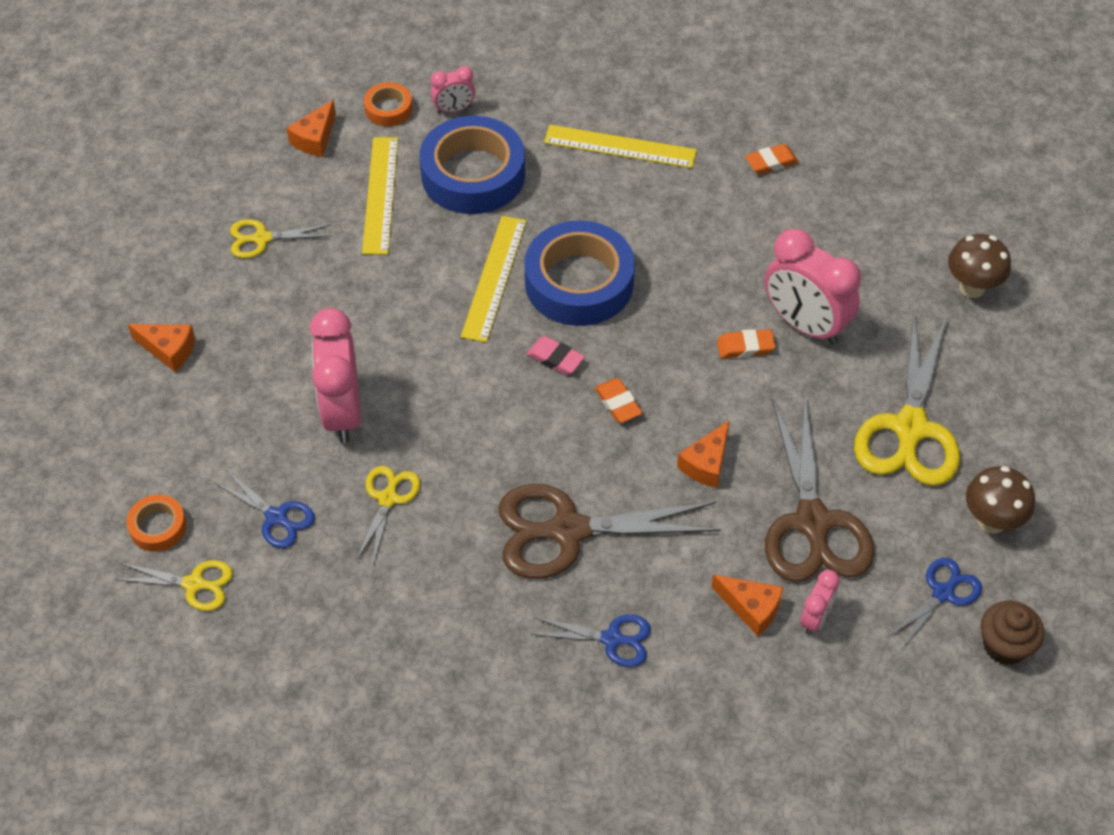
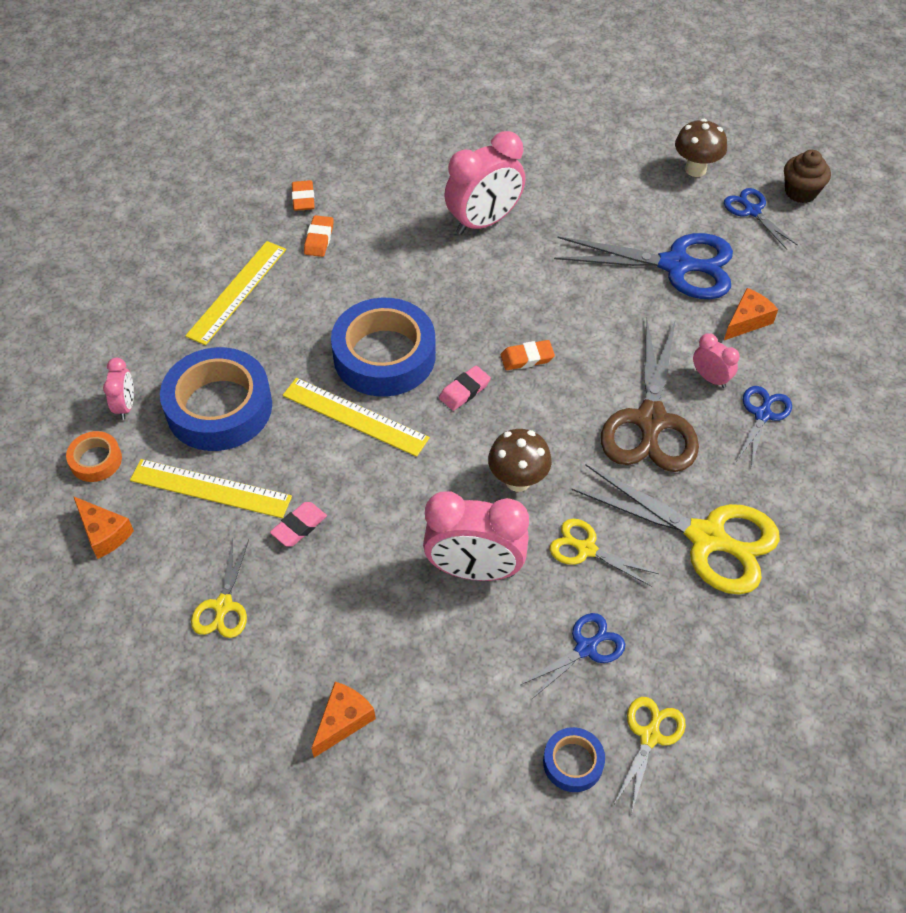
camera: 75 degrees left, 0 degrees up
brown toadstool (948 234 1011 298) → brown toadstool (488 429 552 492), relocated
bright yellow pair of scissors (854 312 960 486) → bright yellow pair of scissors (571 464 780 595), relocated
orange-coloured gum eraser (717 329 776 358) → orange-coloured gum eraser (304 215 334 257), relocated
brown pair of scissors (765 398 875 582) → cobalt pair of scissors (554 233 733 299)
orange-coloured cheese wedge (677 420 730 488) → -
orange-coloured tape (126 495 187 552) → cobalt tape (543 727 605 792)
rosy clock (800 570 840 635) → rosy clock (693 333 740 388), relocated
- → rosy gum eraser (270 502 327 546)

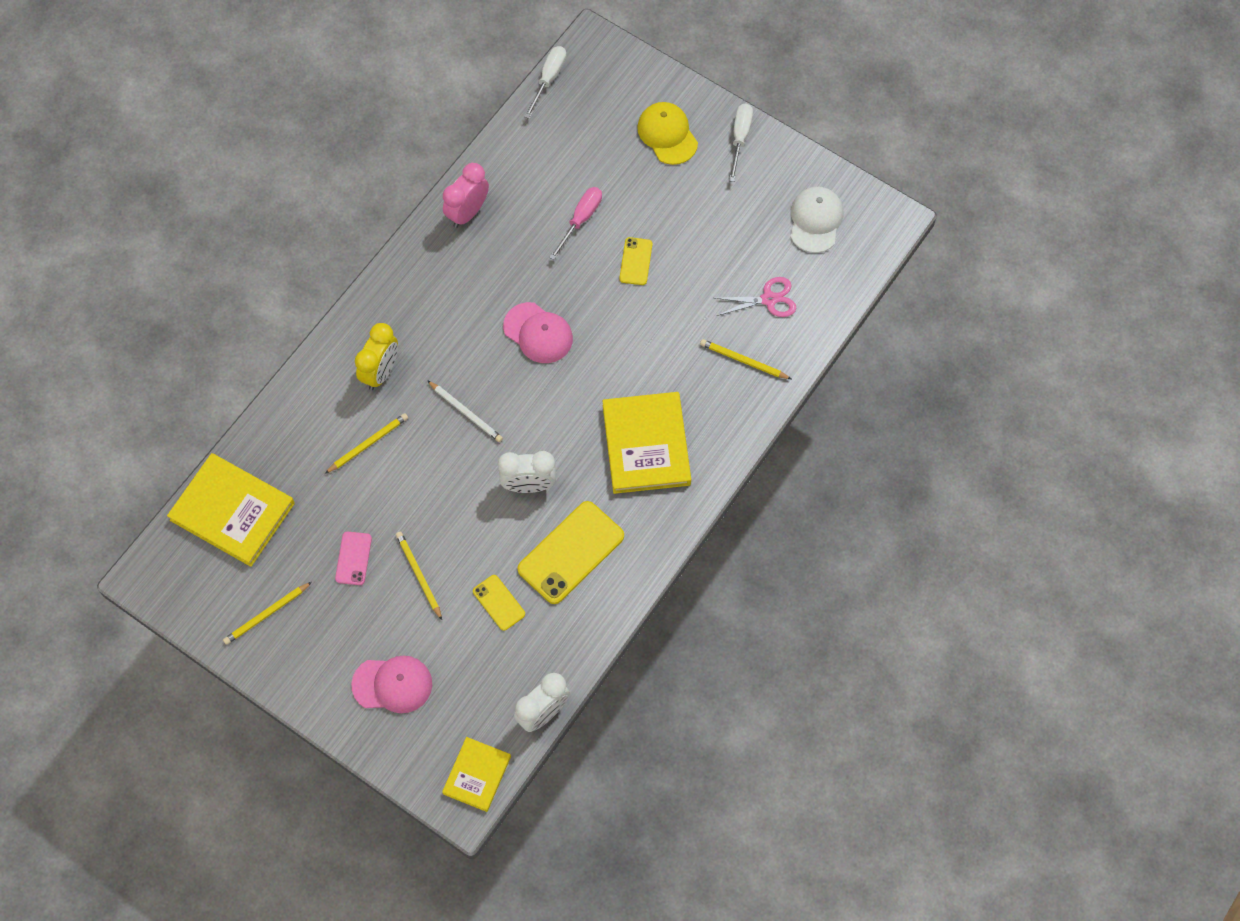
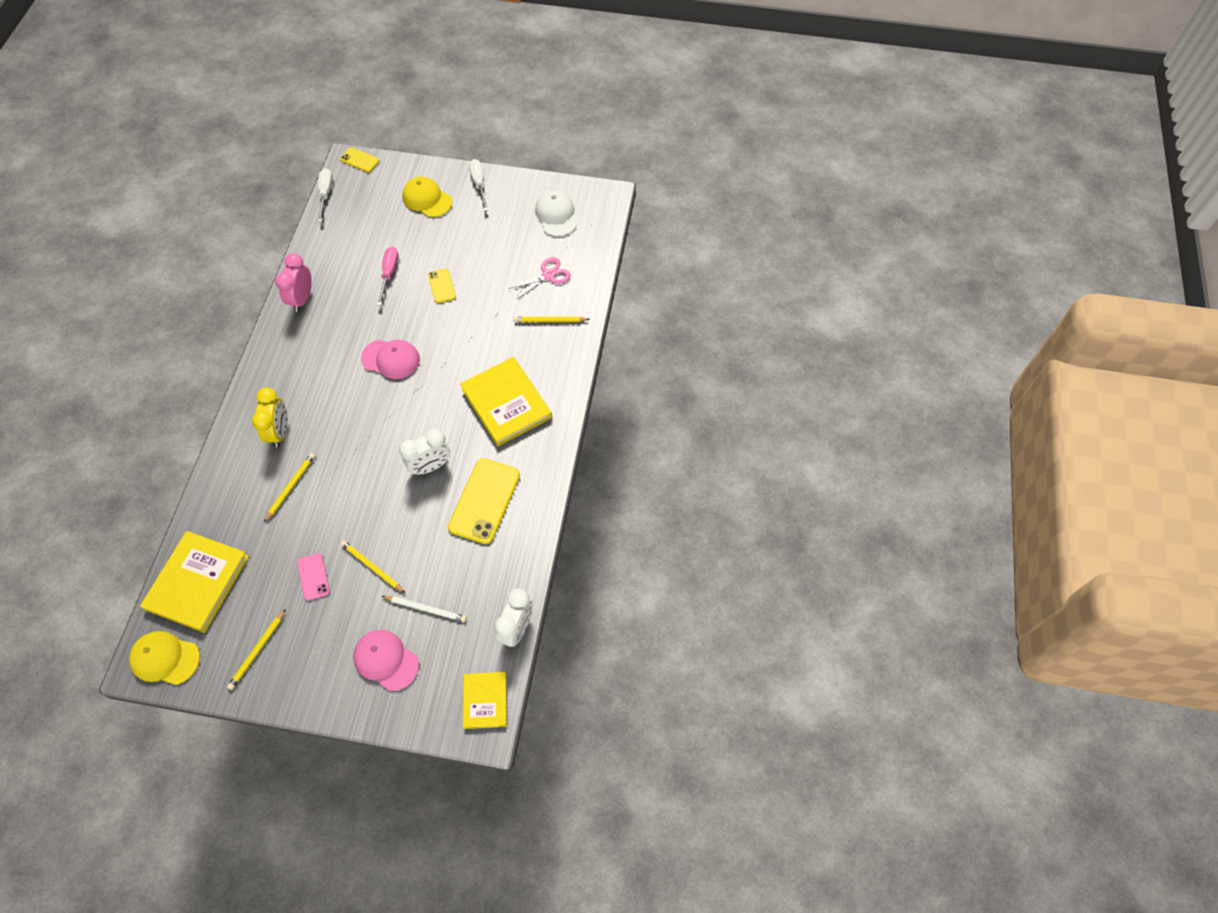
camera: 25 degrees left, 5 degrees down
pure white pencil (427 380 503 442) → pure white pencil (382 596 466 622), relocated
bright yellow book (167 453 295 567) → bright yellow book (140 531 249 633), 75 degrees counterclockwise
bright yellow mobile phone (473 575 525 631) → bright yellow mobile phone (340 147 379 172), relocated
rosy baseball cap (351 656 432 713) → rosy baseball cap (353 630 419 691), 120 degrees counterclockwise
- → bright yellow baseball cap (129 631 200 685)

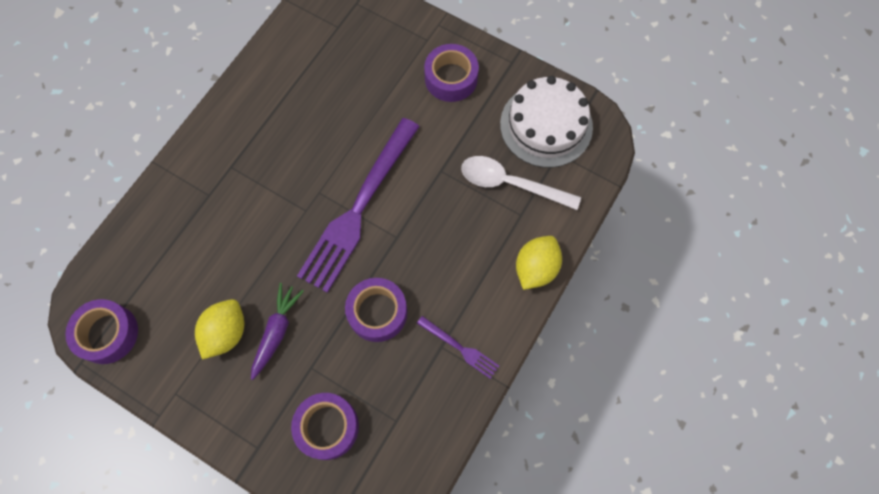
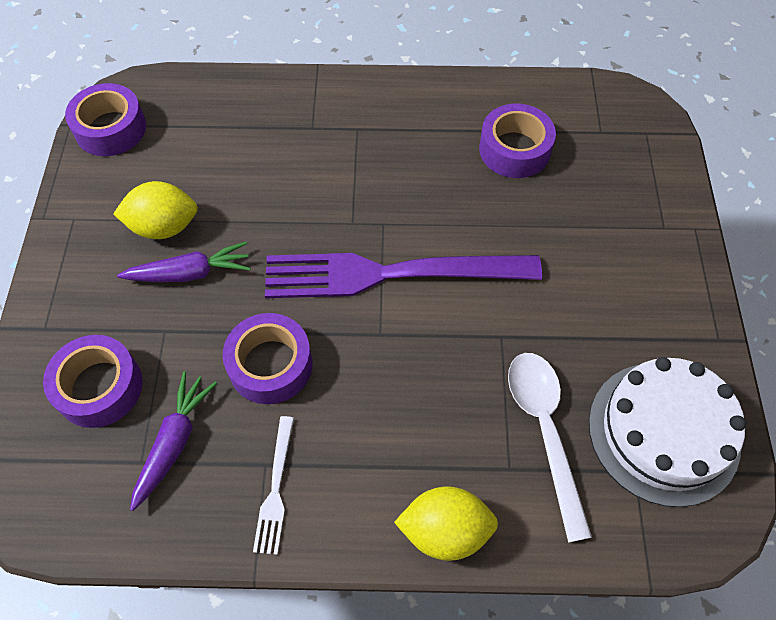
camera: 60 degrees right, 10 degrees down
purple tape (424 44 479 102) → purple tape (479 104 556 178), relocated
purple table fork (417 316 499 379) → pure white table fork (253 416 294 555)
- → purple root vegetable (130 371 217 511)

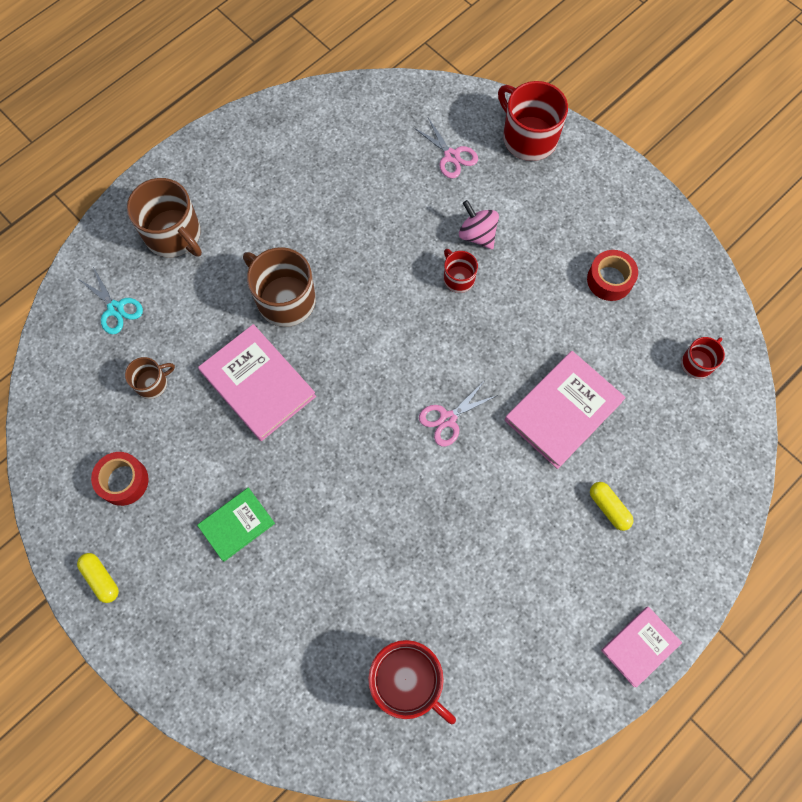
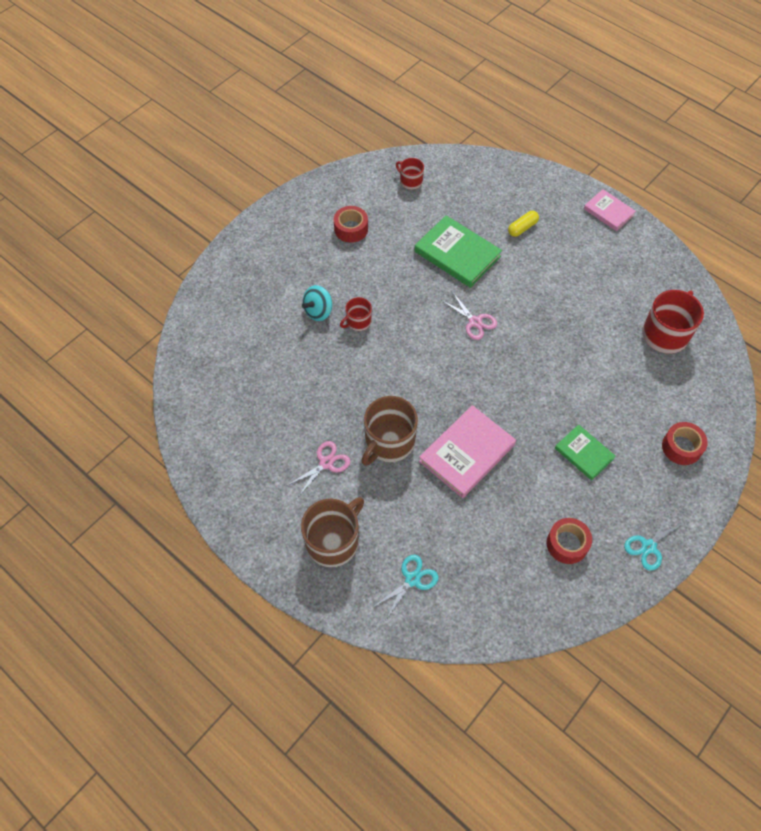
camera: 95 degrees left, 10 degrees down
crimson coffee mug (498 81 568 161) → -
rosy pair of scissors (413 118 478 178) → rosy pair of scissors (286 441 351 497), relocated
rosy whirligig (459 200 499 249) → aqua whirligig (302 285 332 321)
rosy book (505 351 626 469) → emerald book (415 215 502 288)
brown coffee mug (125 357 175 399) → -
bright yellow pill shape (77 553 119 603) → aqua pair of scissors (624 510 685 571)
- → crimson tape (662 422 708 465)

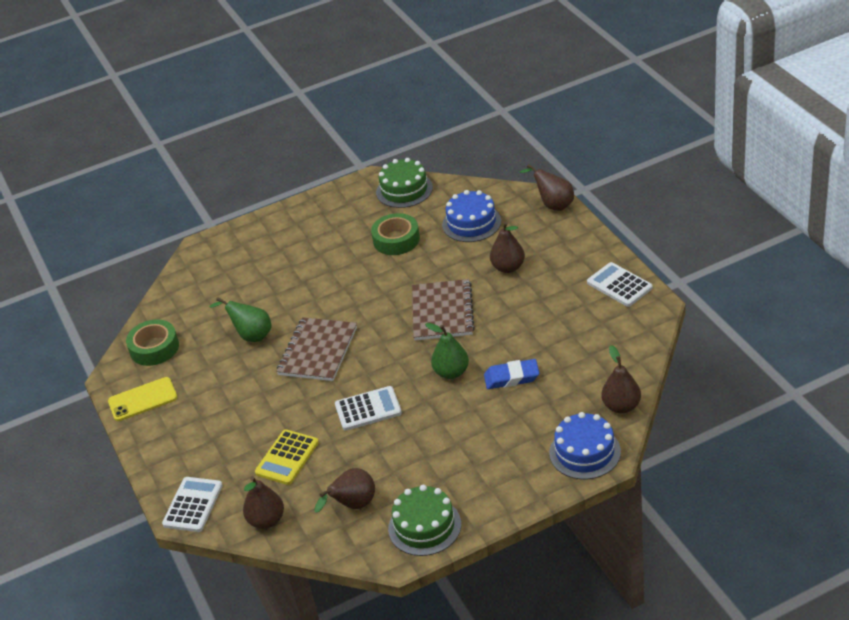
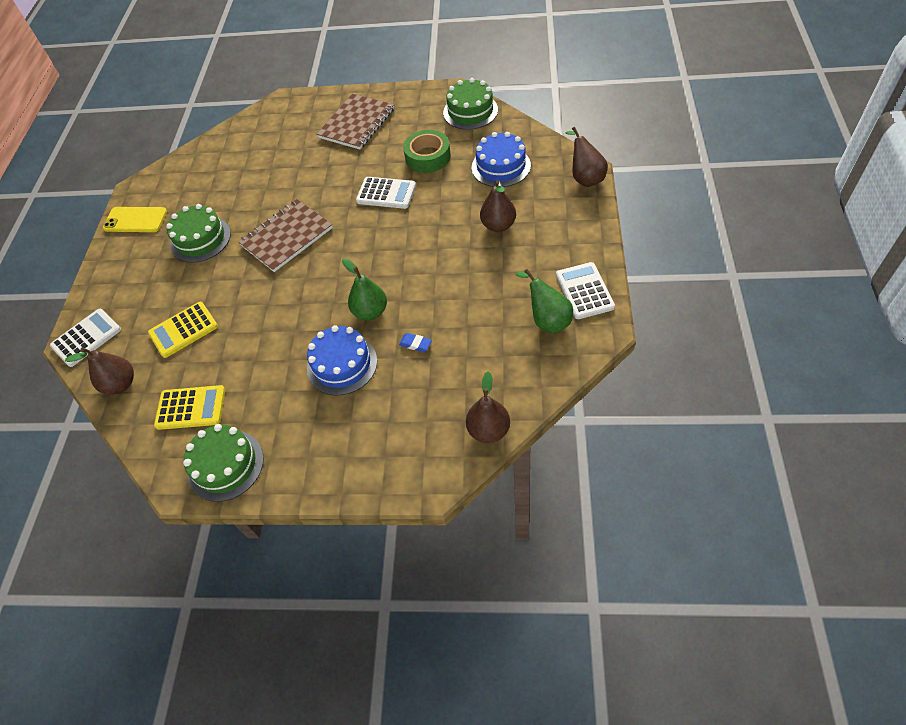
camera: 30 degrees right, 15 degrees up
brown exercise book (412 279 475 340) → brown exercise book (317 94 394 149), relocated
emerald toy pear (210 297 272 342) → emerald toy pear (516 269 573 333), relocated
emerald tape (126 319 179 366) → -
cobalt gum eraser (484 359 539 389) → cobalt gum eraser (399 333 432 352), x0.56
pure white calculator (335 386 402 431) → pure white calculator (356 177 416 209), relocated
cobalt layer cake (549 412 621 479) → cobalt layer cake (307 325 377 395), relocated
brown toy pear (314 468 375 513) → bright yellow calculator (154 385 225 430)
- → emerald layer cake (166 204 231 263)

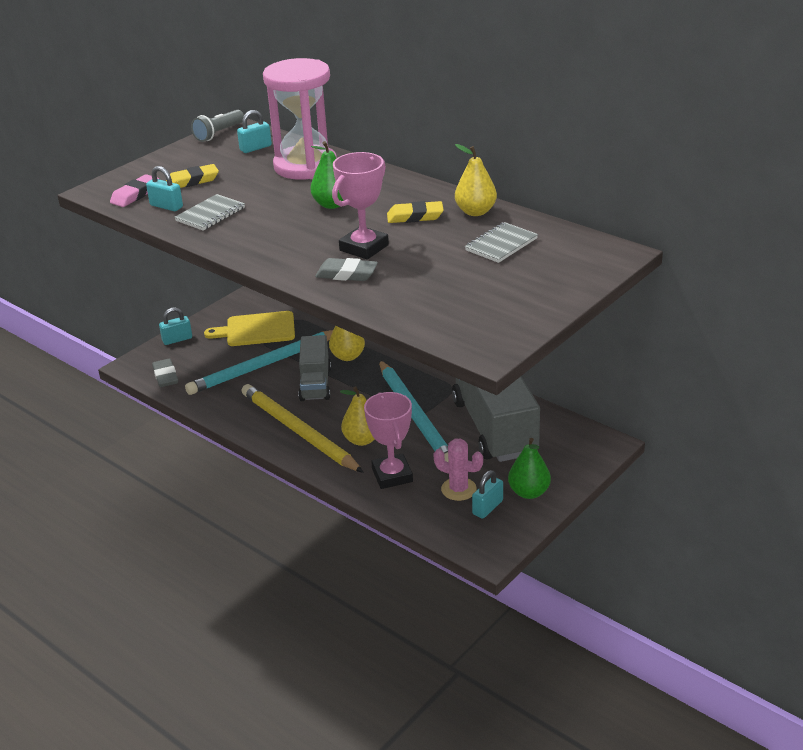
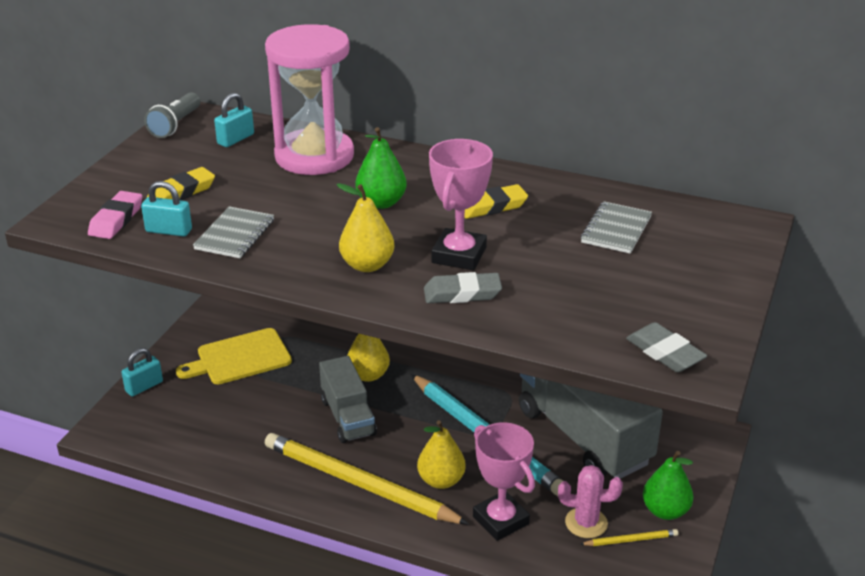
camera: 20 degrees left, 0 degrees up
bright yellow toy pear (455 144 497 216) → bright yellow toy pear (337 183 395 272), relocated
aqua pencil (185 330 333 395) → -
gray gum eraser (152 359 178 387) → gray gum eraser (626 322 707 372), relocated
aqua lock (472 470 503 519) → bright yellow pencil (580 529 678 546)

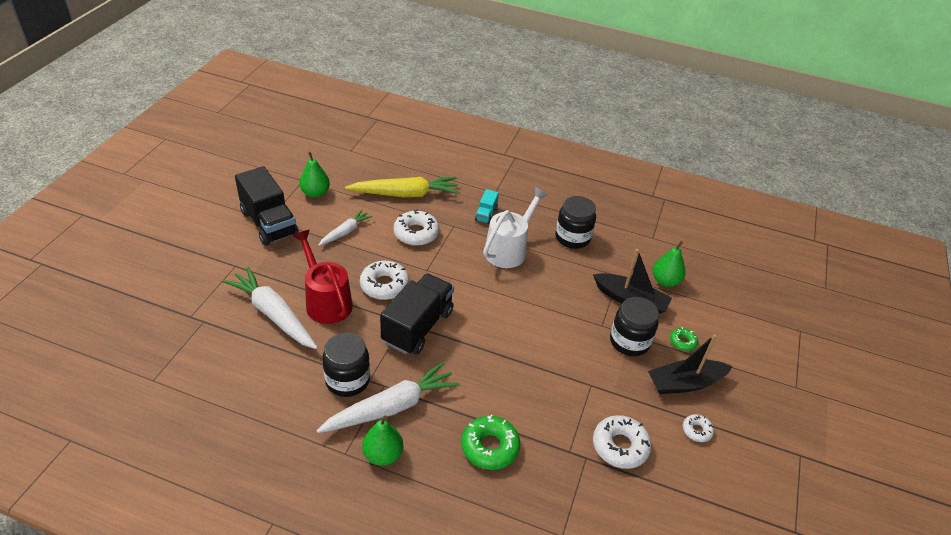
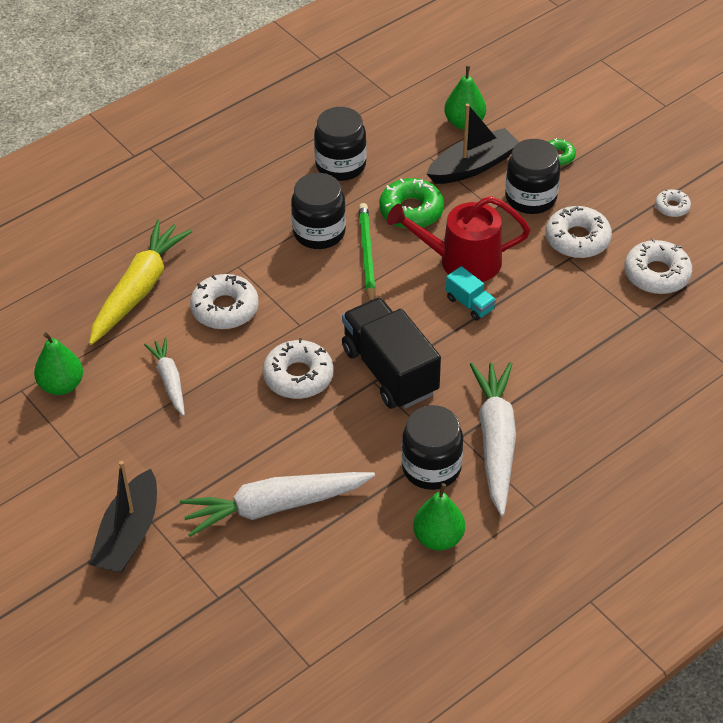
camera: 55 degrees left, 5 degrees up
ebony toy truck (235 166 298 246) → -
pure white watering can (483 187 548 268) → ebony jam jar (291 173 346 249)
aqua toy truck (475 189 499 224) → aqua toy truck (446 266 496 321), relocated
crimson watering can (293 230 353 324) → crimson watering can (387 196 530 282), relocated
ebony toy boat (648 334 733 394) → ebony toy boat (89 461 157 573), relocated
emerald toy pear (362 415 403 466) → emerald toy pear (413 483 465 550), relocated
emerald donut (461 415 520 470) → emerald donut (379 178 444 229), relocated
- → emerald pencil (359 203 376 301)
- → pure white donut (545 206 612 258)

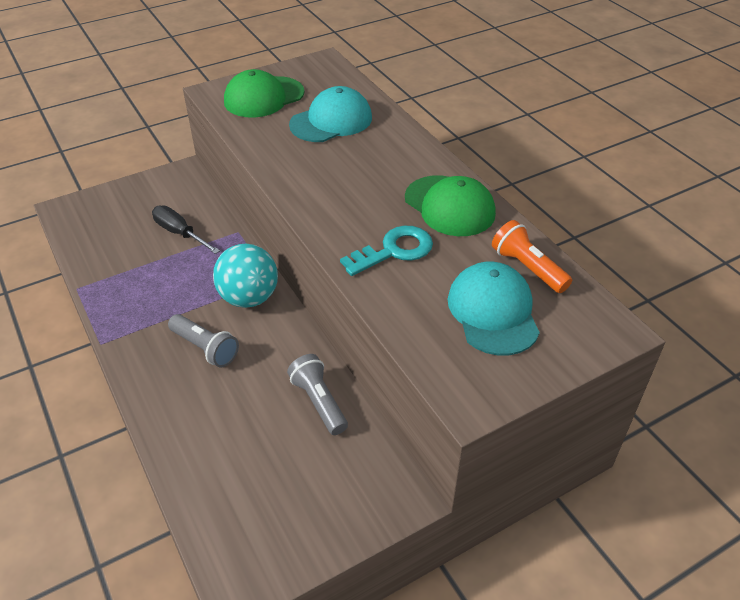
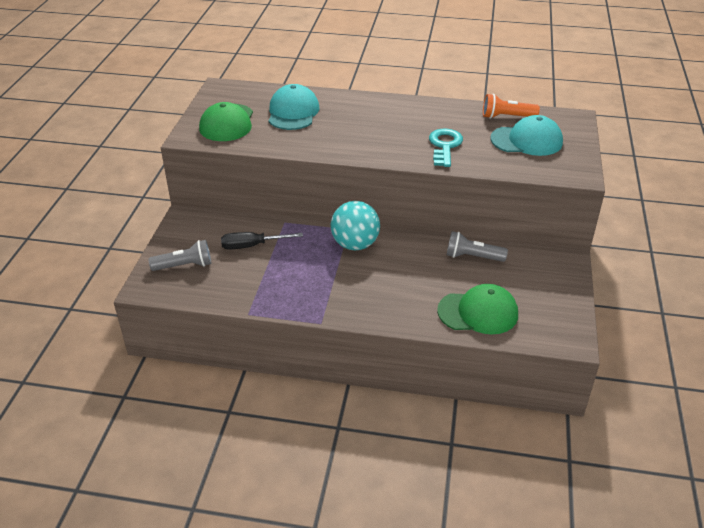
camera: 50 degrees left, 5 degrees down
emerald baseball cap (405 175 496 236) → emerald baseball cap (437 284 518 334), relocated
aqua baseball cap (448 262 540 356) → aqua baseball cap (490 115 563 156), 150 degrees clockwise
gray torch (168 314 239 368) → gray torch (148 240 211 271), relocated

